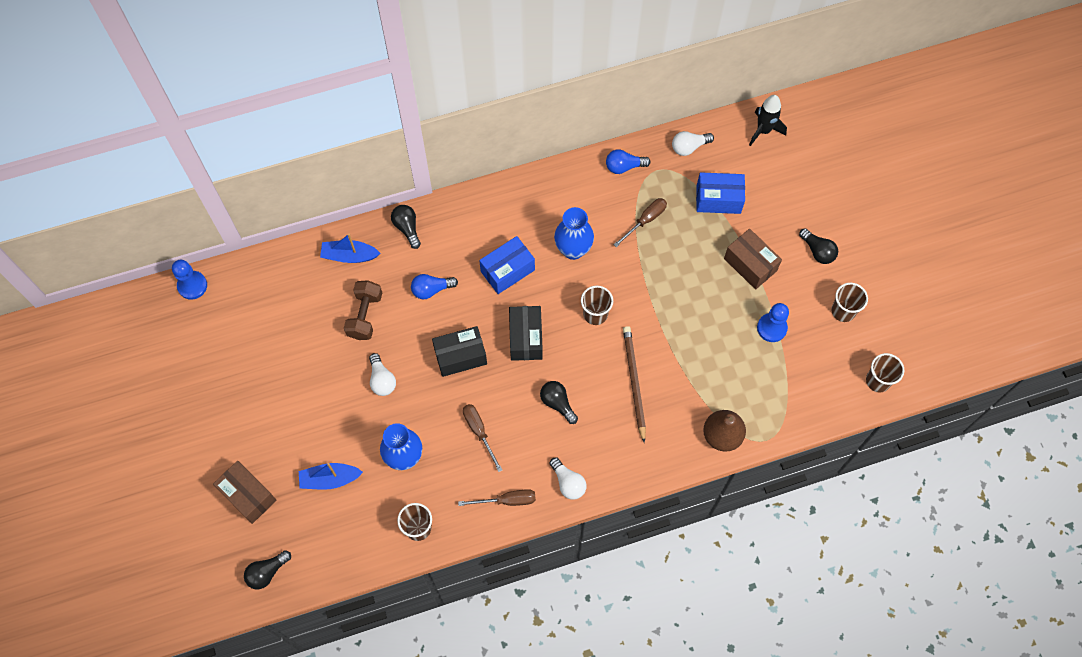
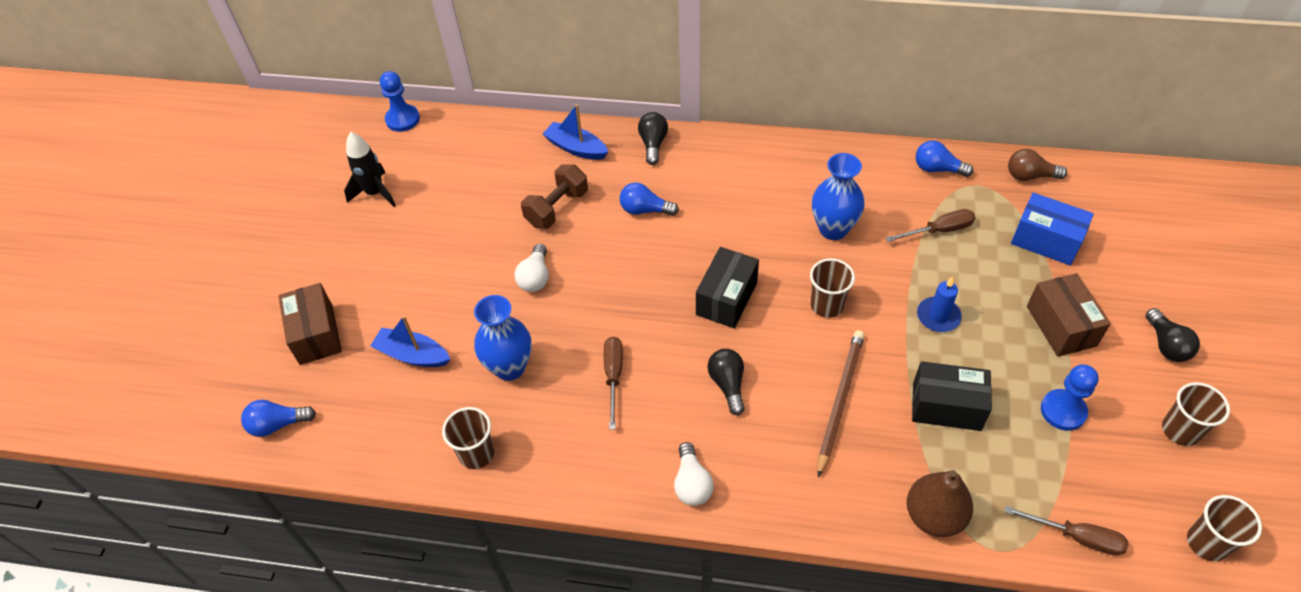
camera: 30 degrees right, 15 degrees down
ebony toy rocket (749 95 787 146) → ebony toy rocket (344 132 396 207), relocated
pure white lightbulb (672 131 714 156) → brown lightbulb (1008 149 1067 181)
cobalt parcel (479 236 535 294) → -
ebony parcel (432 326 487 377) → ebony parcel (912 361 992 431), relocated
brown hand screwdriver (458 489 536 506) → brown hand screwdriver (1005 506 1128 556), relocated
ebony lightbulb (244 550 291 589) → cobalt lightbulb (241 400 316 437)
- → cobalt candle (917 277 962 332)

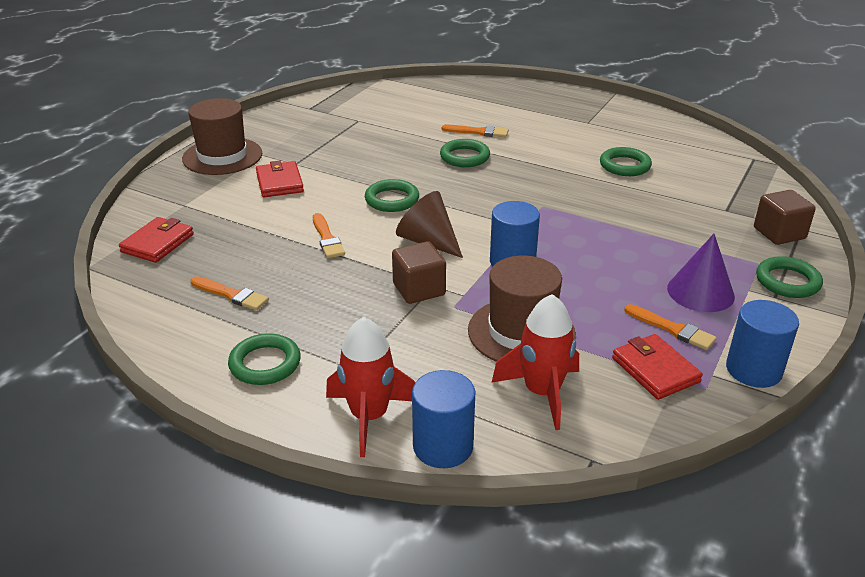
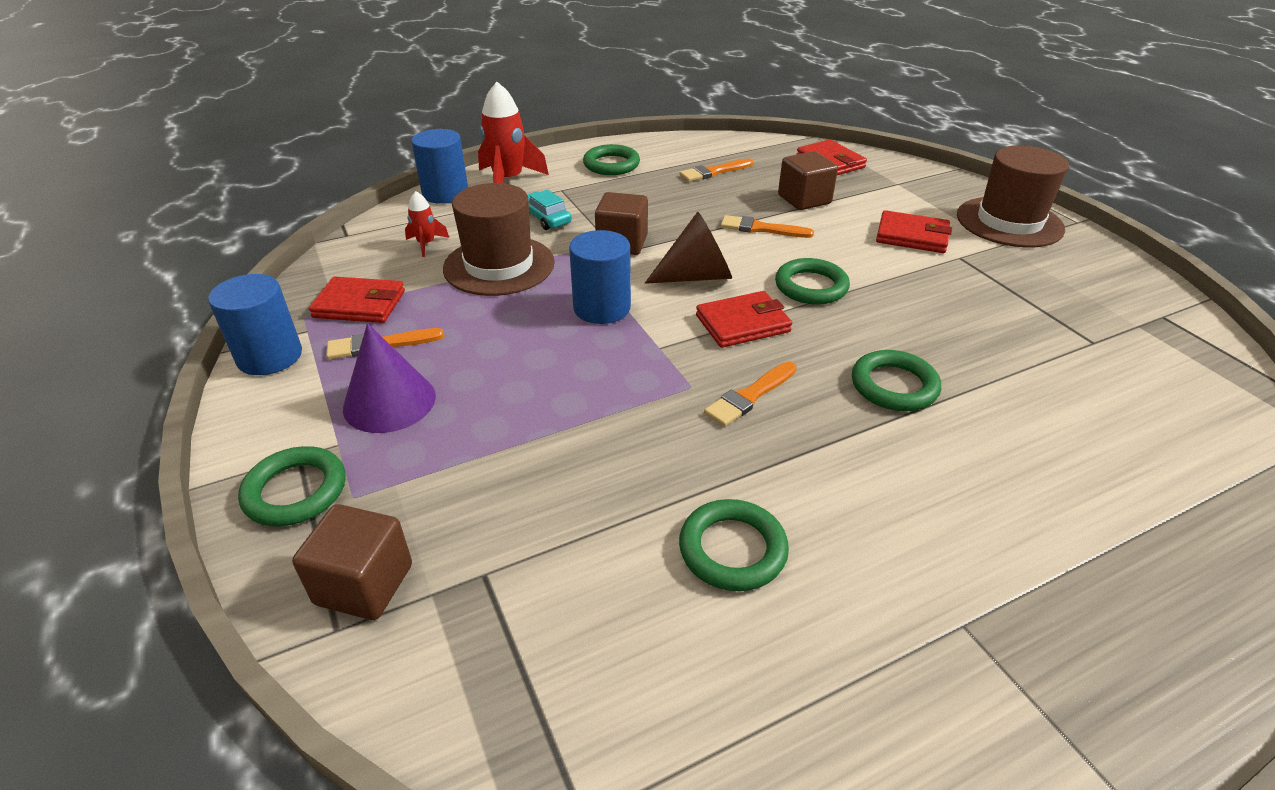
camera: 125 degrees right, 5 degrees up
orange-coloured brush (442 125 509 137) → orange-coloured brush (704 362 797 427), relocated
crimson toy rocket (491 294 579 430) → crimson toy rocket (405 191 449 257), x0.52
- → brown cube (778 151 838 210)
- → aqua toy car (527 189 572 230)
- → crimson billfold (696 291 792 348)

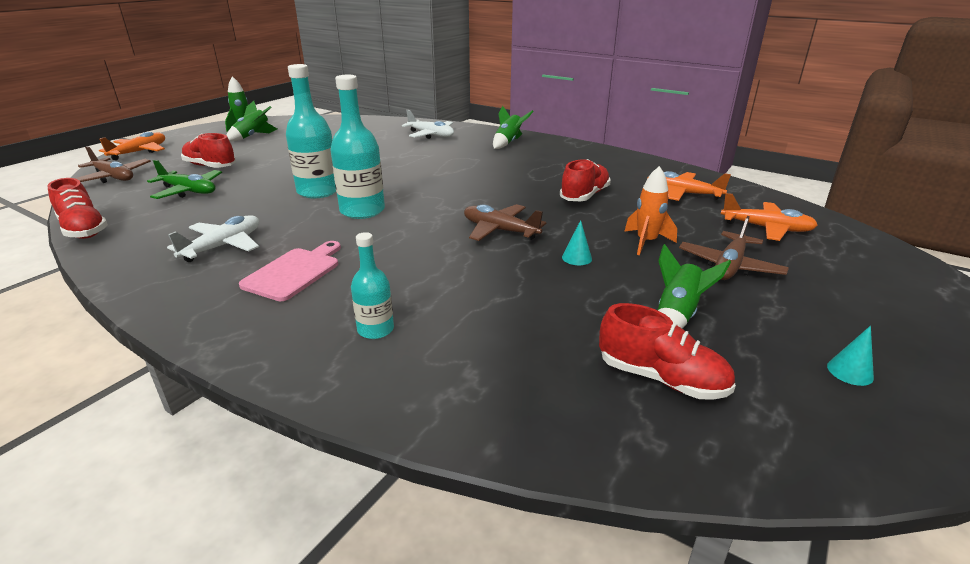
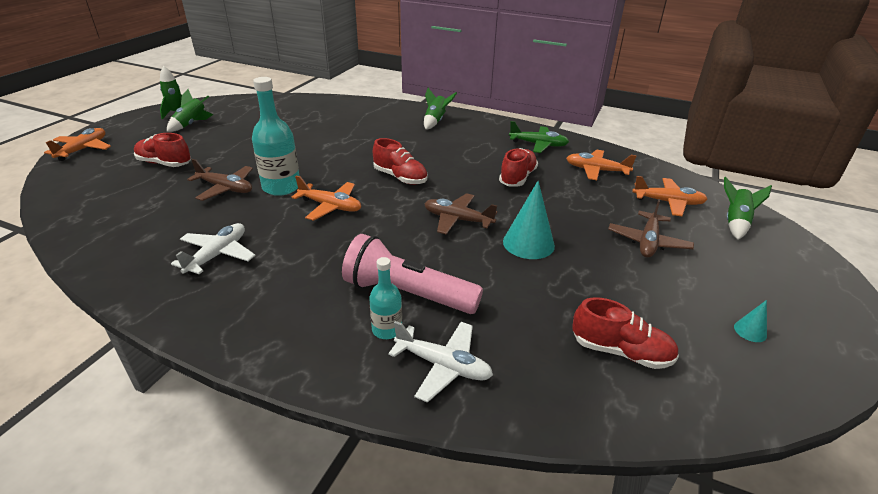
camera: 10 degrees left, 5 degrees up
aqua flask (331 75 385 219) → orange-coloured plane (291 176 361 221)
pure white plane (402 110 454 139) → pure white plane (388 321 493 403), relocated
brown plane (75 146 151 183) → brown plane (187 159 253 201), relocated
emerald plane (147 160 222 199) → emerald plane (509 121 569 153), relocated
orange-coloured toy rocket (624 166 677 255) → -
crimson sneaker (47 178 108 239) → crimson sneaker (373 138 428 185), relocated
aqua solid cone (562 220 592 265) → aqua solid cone (503 181 555 259), x2.08
rosy bread board (239 241 341 301) → -
emerald toy rocket (658 244 731 329) → emerald toy rocket (724 177 772 240), relocated
- → rosy torch (342 234 483 314)

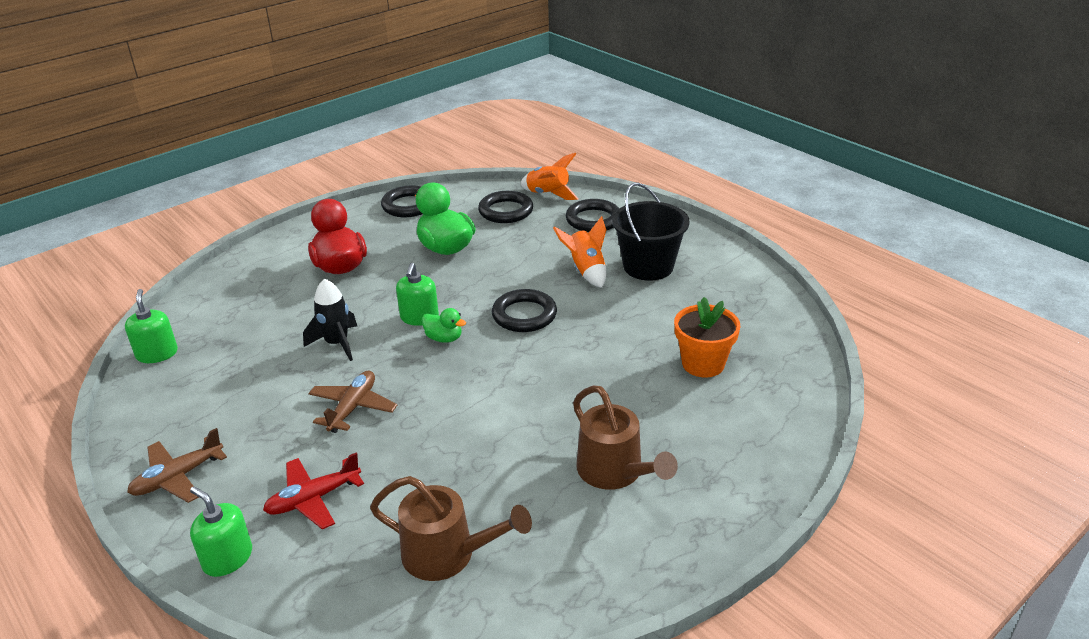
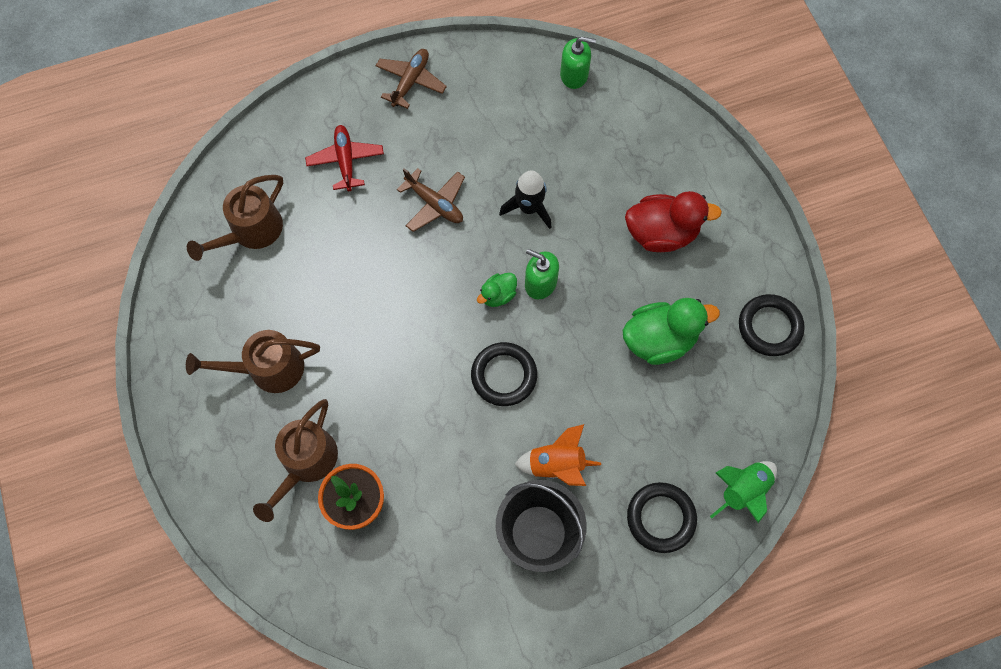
camera: 110 degrees right, 35 degrees up
orange-coloured toy rocket (520 153 579 200) → emerald toy rocket (710 461 777 523)
ebony ring (478 191 533 223) → -
brown plane (127 428 227 503) → brown plane (375 49 447 109), 45 degrees clockwise
emerald pump bottle (190 487 252 577) → -
- → brown watering can (253 399 338 522)

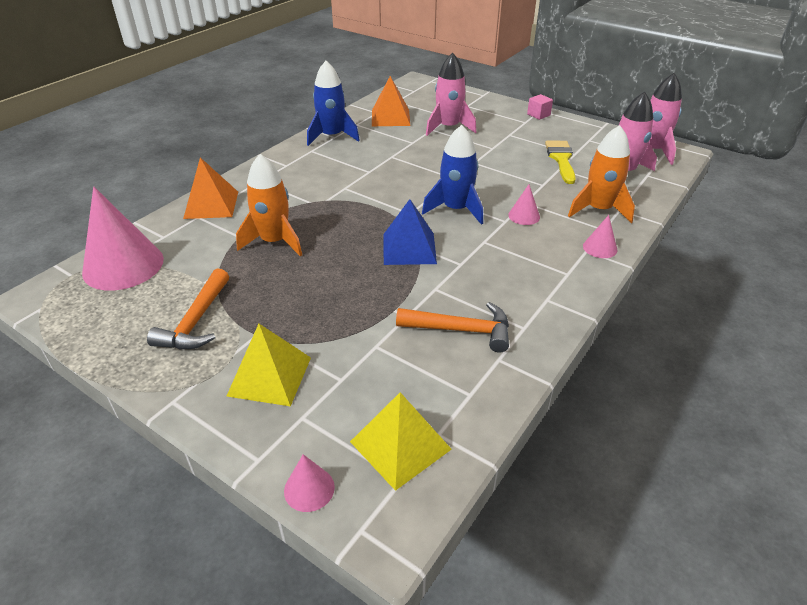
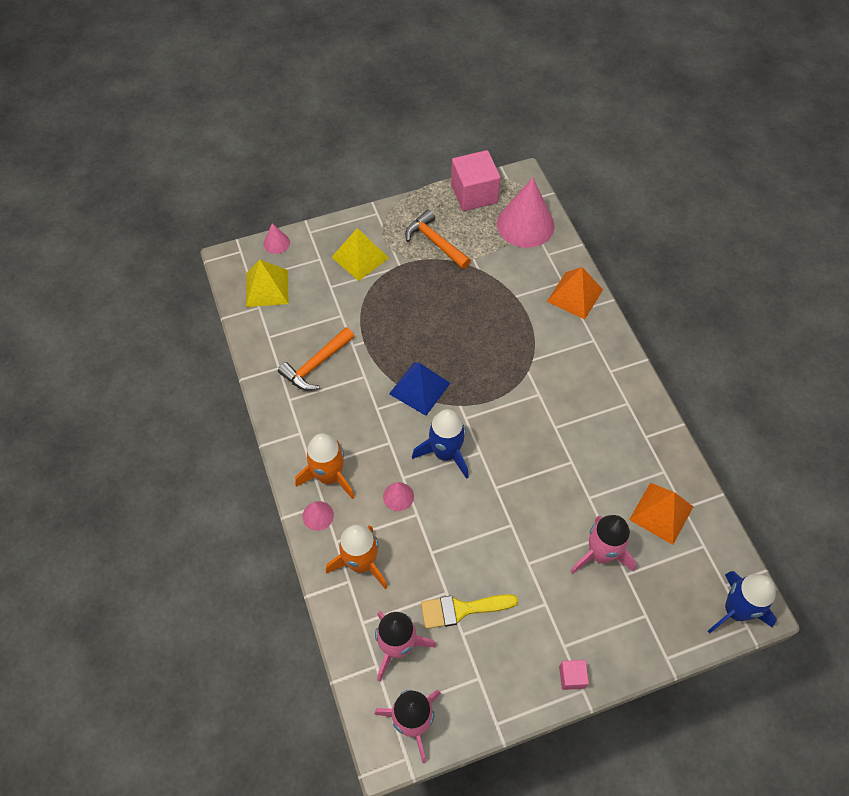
camera: 125 degrees right, 20 degrees up
cobalt toy rocket (307 61 360 146) → cobalt toy rocket (708 571 777 633), relocated
bright yellow brush (545 141 576 184) → bright yellow brush (421 594 518 629), 135 degrees clockwise
orange-coloured toy rocket (236 154 302 256) → orange-coloured toy rocket (295 433 355 499), relocated
- → rosy cube (451 150 501 211)

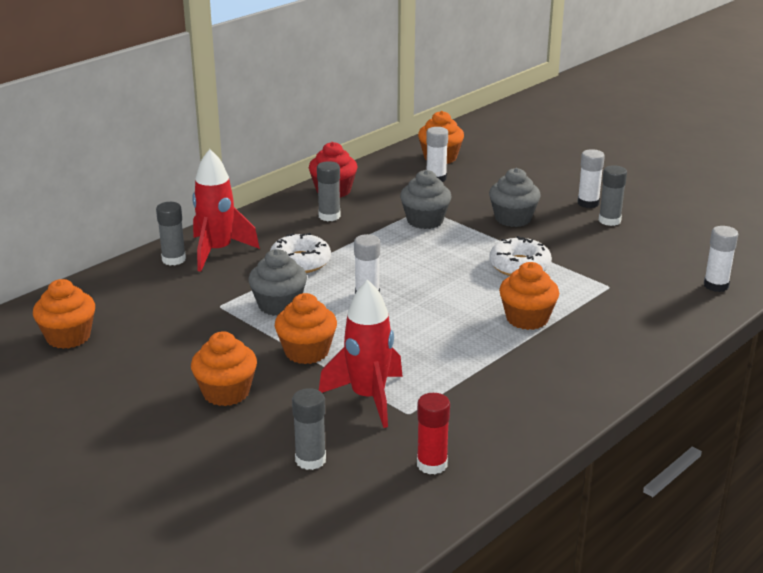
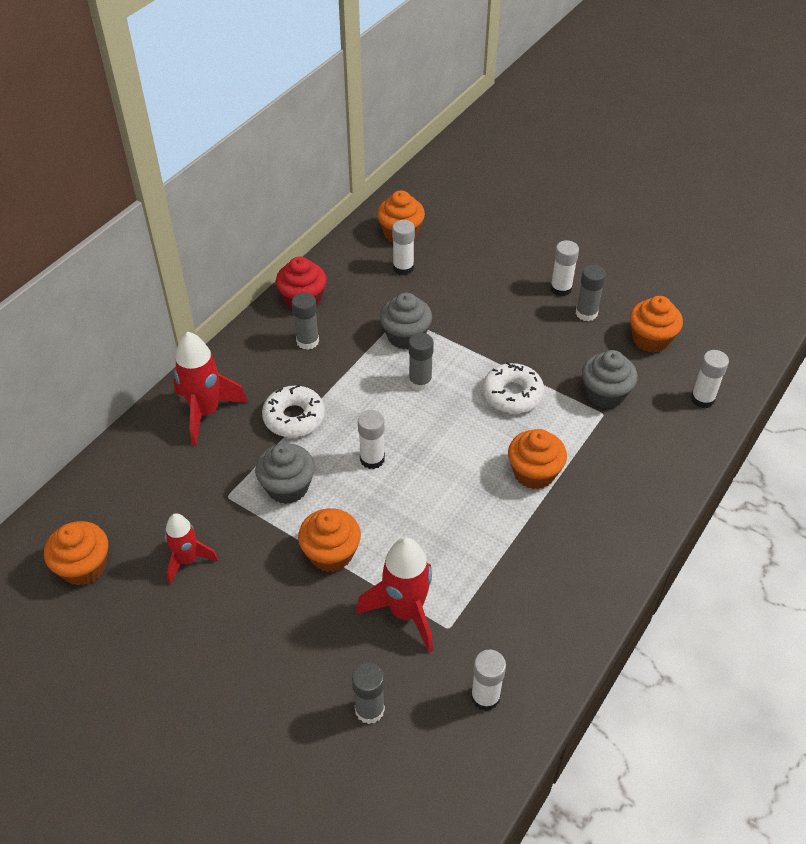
camera: 10 degrees left, 20 degrees up
gray muffin (489 168 541 227) → gray muffin (582 350 637 409), relocated
gray glue (156 202 186 265) → gray glue (409 333 434 391), relocated
orange-coloured muffin (191 331 257 406) → orange-coloured muffin (630 296 683 353), relocated
crimson glue (417 393 450 474) → pure white glue (471 650 506 711)
- → crimson toy rocket (165 513 219 584)

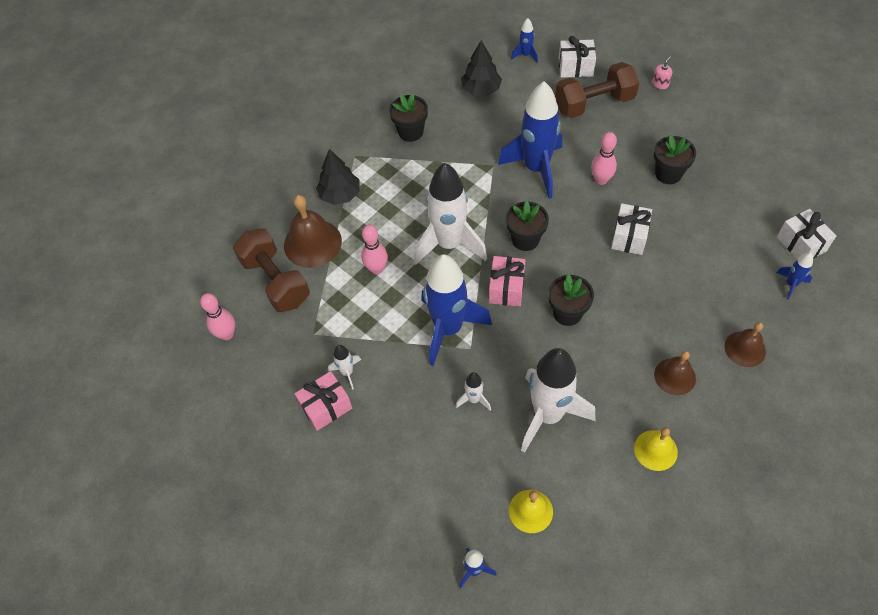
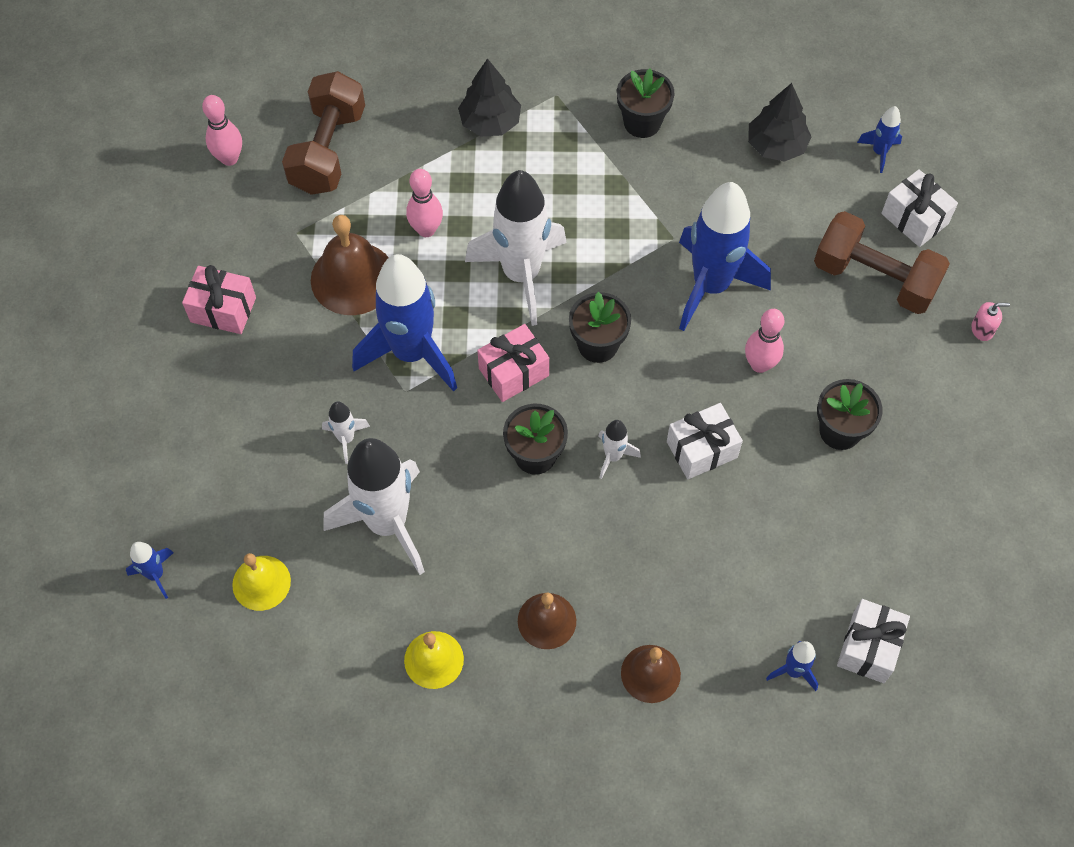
camera: 45 degrees right, 5 degrees up
brown bell (284 195 342 268) → brown bell (311 215 389 315), relocated
pure white toy rocket (328 345 361 390) → pure white toy rocket (598 420 641 479), relocated

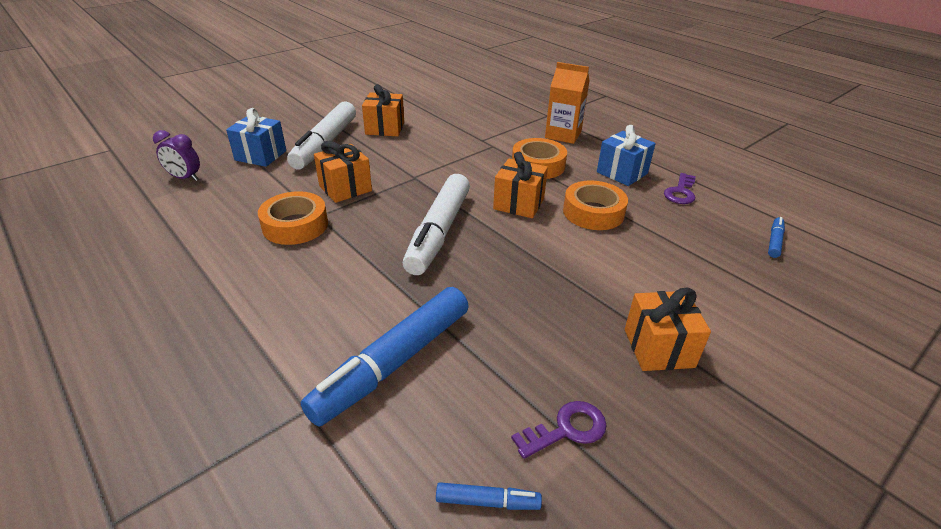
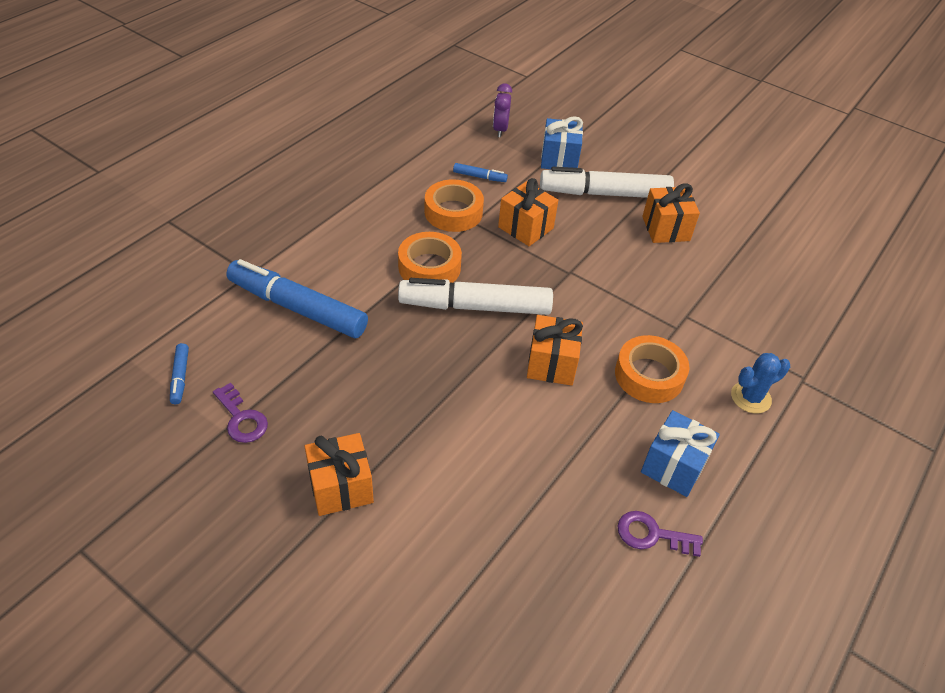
camera: 75 degrees right, 10 degrees up
orange-coloured milk carton (545 62 590 144) → cobalt cactus (731 353 790 414)
orange-coloured tape (563 180 628 230) → orange-coloured tape (398 232 462 283), relocated
cobalt marker pen (768 217 785 258) → cobalt marker pen (453 163 508 182), relocated

